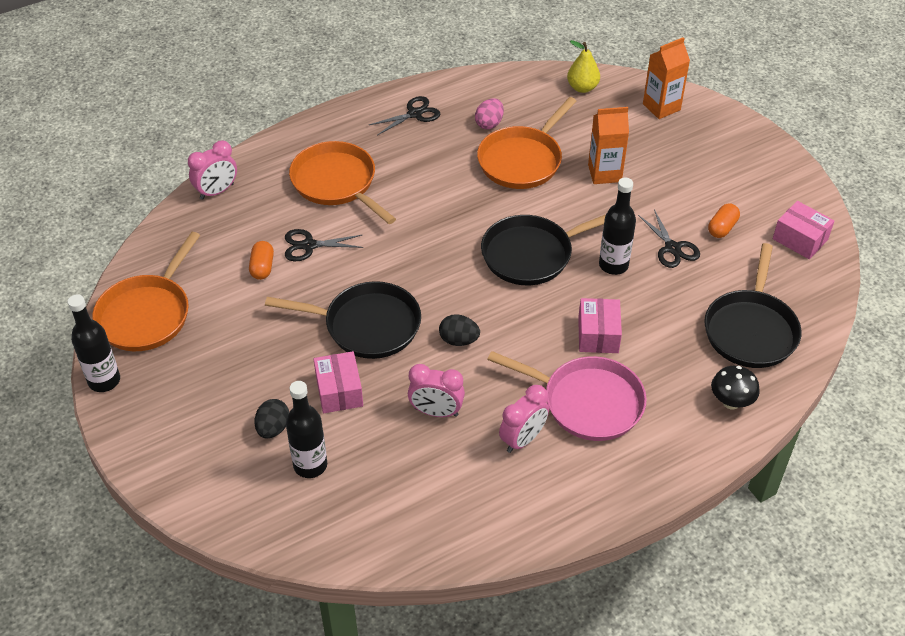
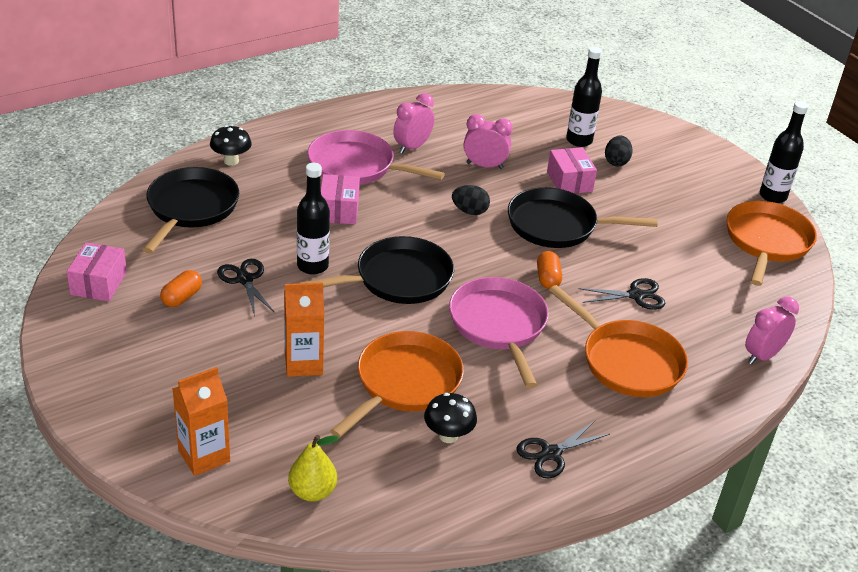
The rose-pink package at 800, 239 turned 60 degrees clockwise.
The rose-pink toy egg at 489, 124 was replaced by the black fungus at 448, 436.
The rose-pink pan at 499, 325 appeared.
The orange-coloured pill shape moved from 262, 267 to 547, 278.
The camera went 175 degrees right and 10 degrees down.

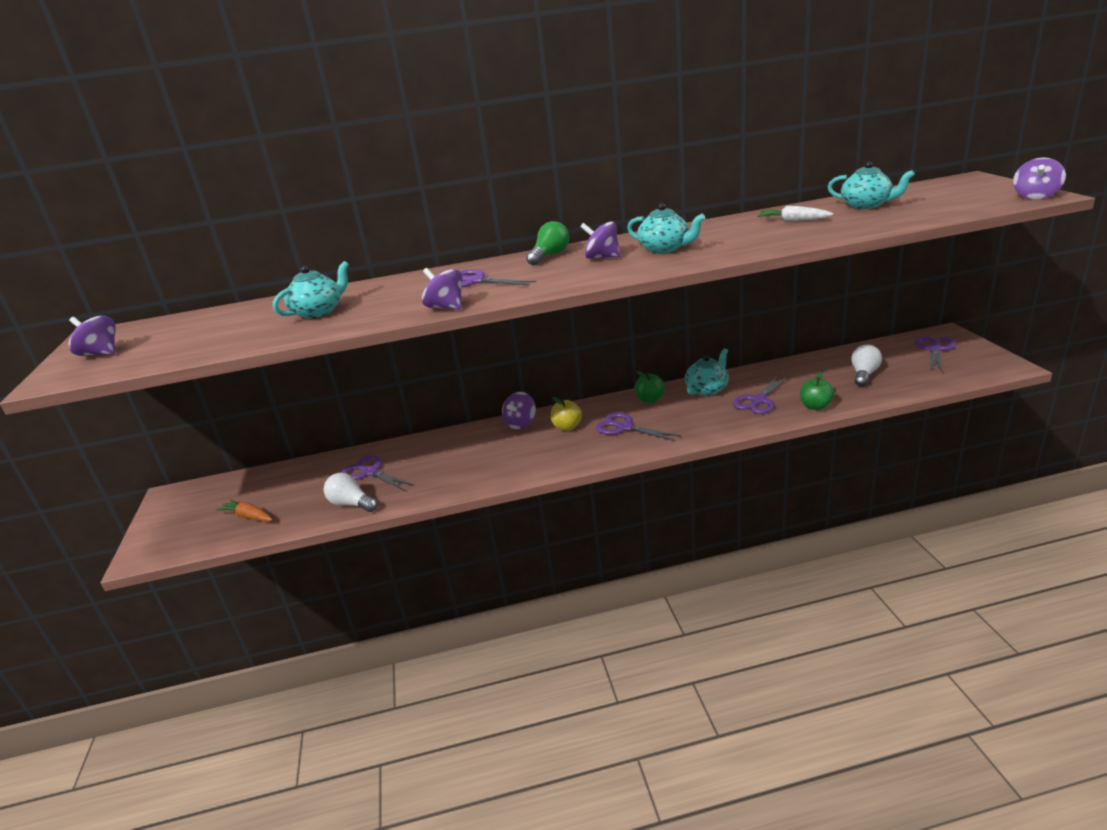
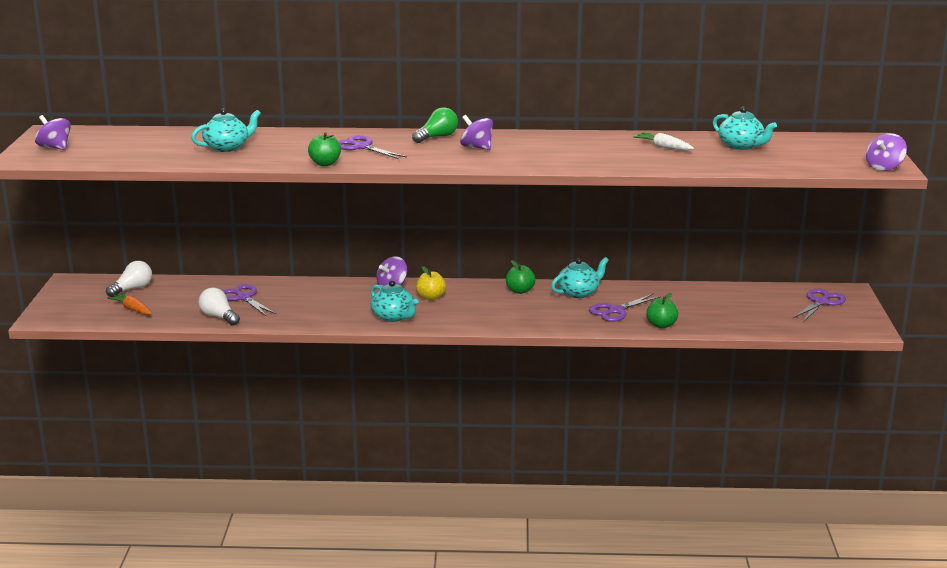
The pure white light bulb moved from 864, 375 to 132, 289.
The purple whirligig at 446, 307 was replaced by the emerald apple at 325, 163.
The teal china teapot moved from 665, 249 to 394, 317.
The purple pair of scissors at 624, 427 disappeared.
The camera went 10 degrees right and 5 degrees down.

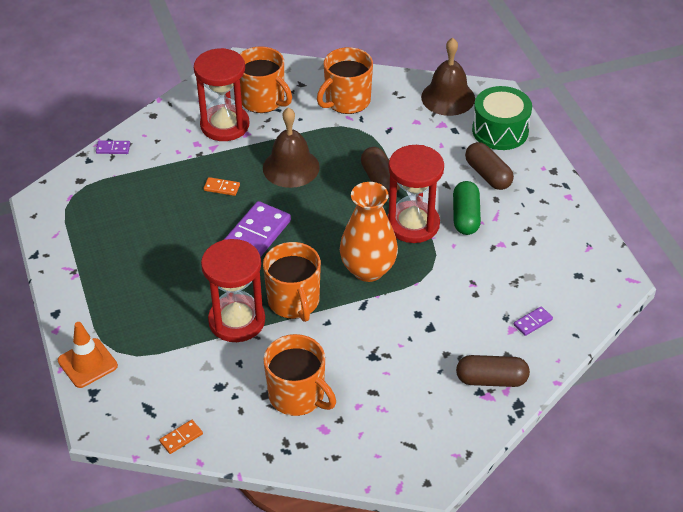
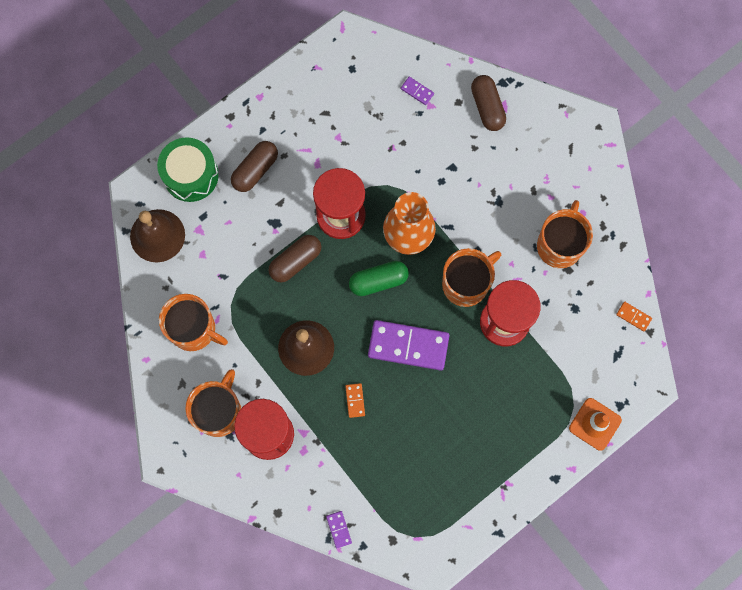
The emerald pill shape moved from 465, 217 to 378, 281.
The camera went 110 degrees left and 30 degrees up.

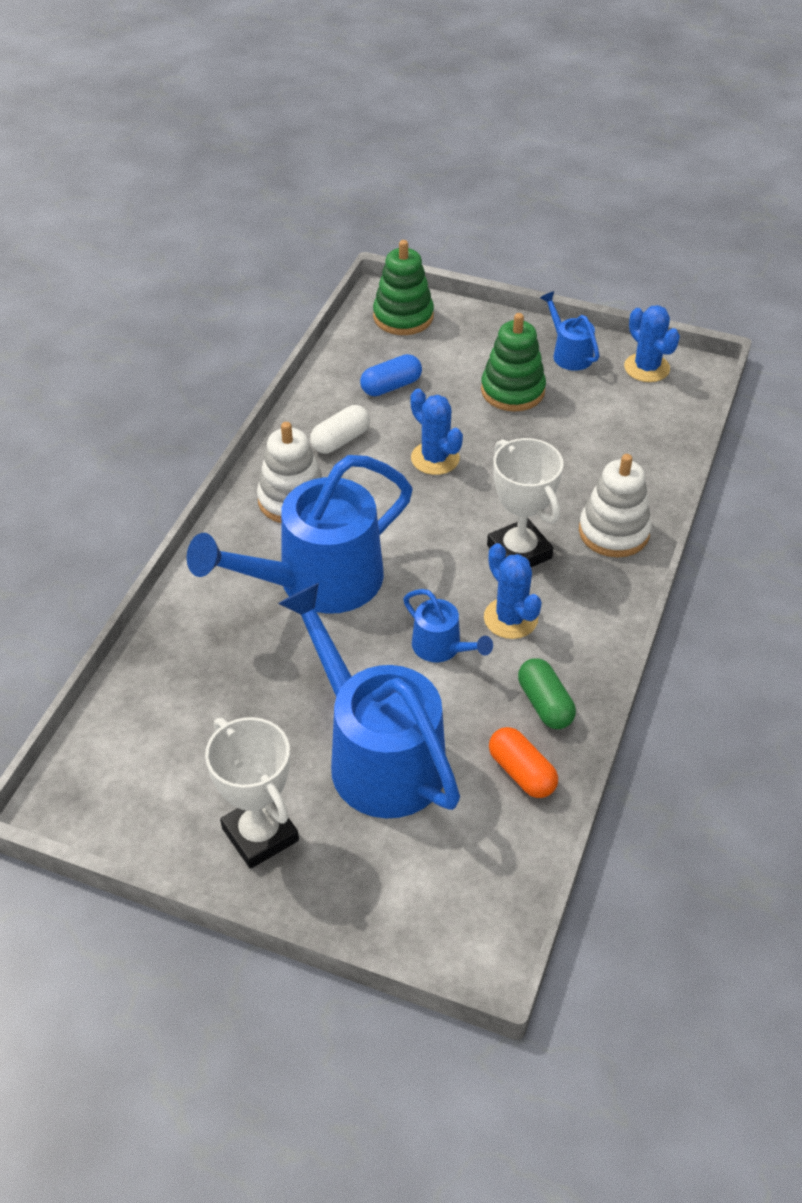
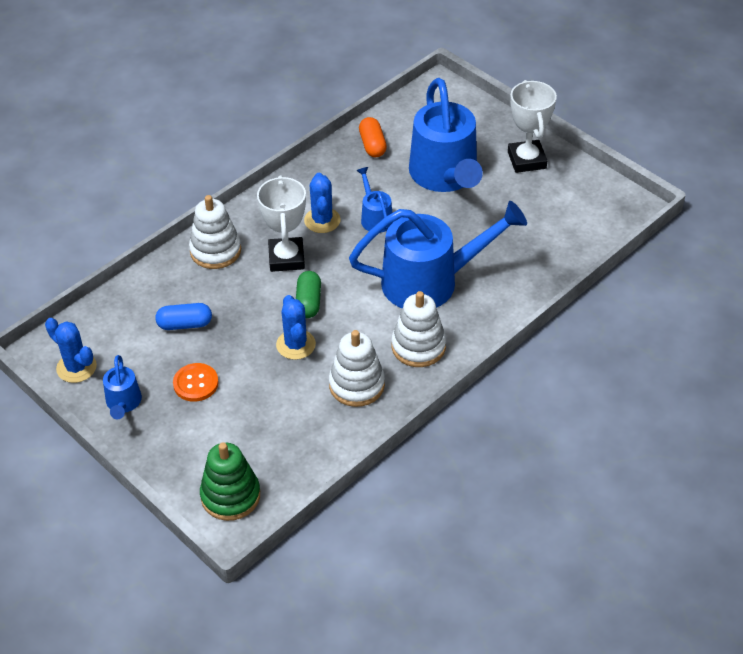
The blue saguaro cactus at 646, 368 turned 45 degrees counterclockwise.
The blue pill shape moved from 391, 386 to 185, 324.
The emerald ring stacker at 512, 391 was replaced by the orange-coloured button at 196, 383.
The emerald pill shape moved from 545, 704 to 308, 302.
The pure white pill shape at 340, 440 was replaced by the pure white ring stacker at 356, 385.
The camera went 155 degrees left and 0 degrees up.

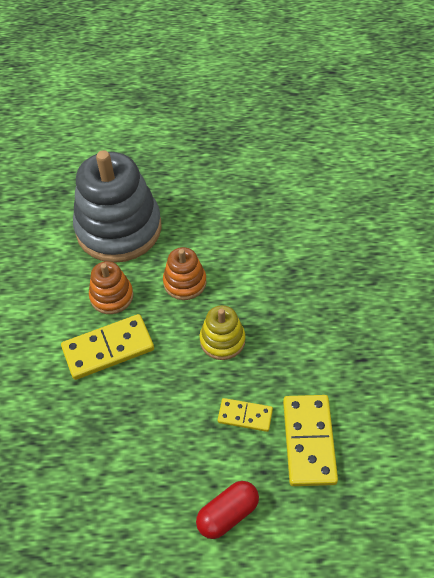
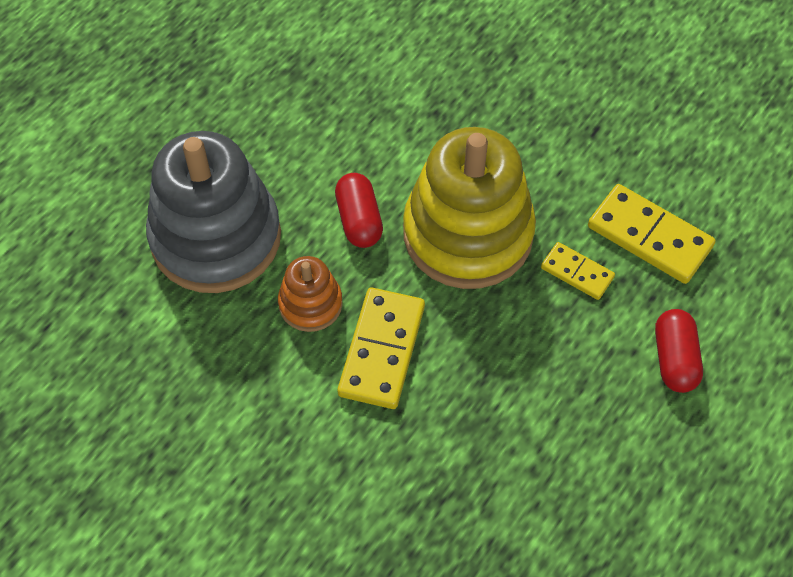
The orange-coloured ring stacker at 185, 282 was replaced by the crimson pill shape at 359, 220.
The golden ring stacker at 222, 340 changed to 2.10 times the size.
The golden domino piece at 245, 416 turned 75 degrees clockwise.
The camera went 55 degrees left and 5 degrees up.

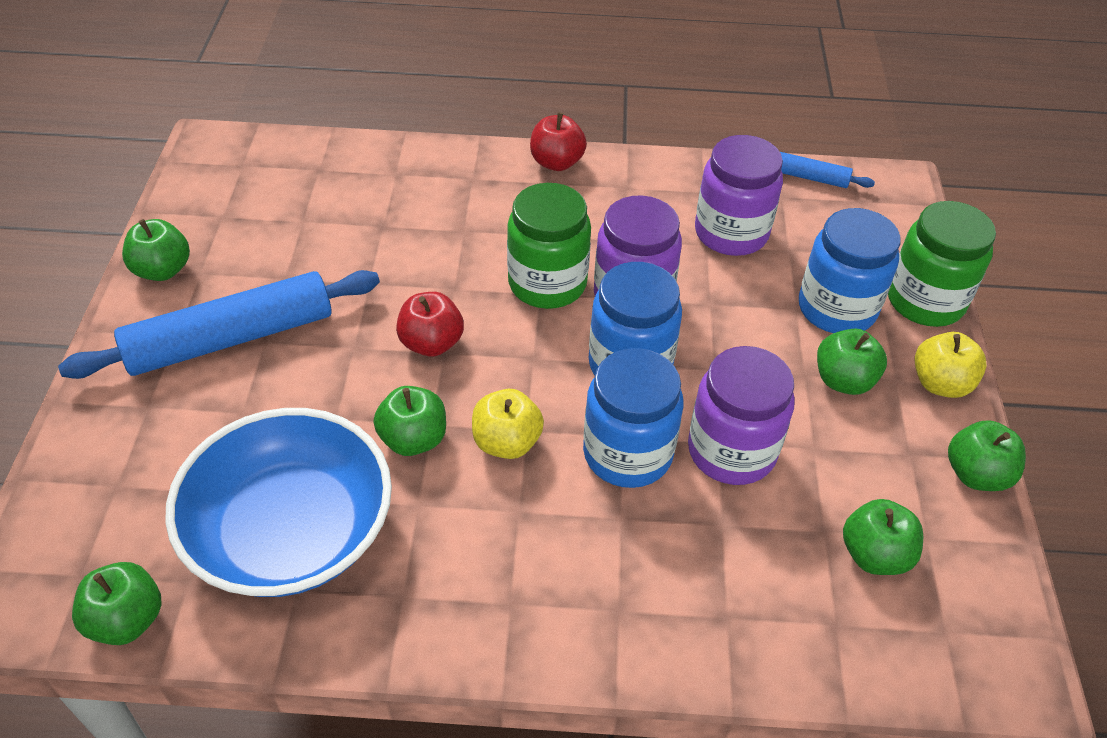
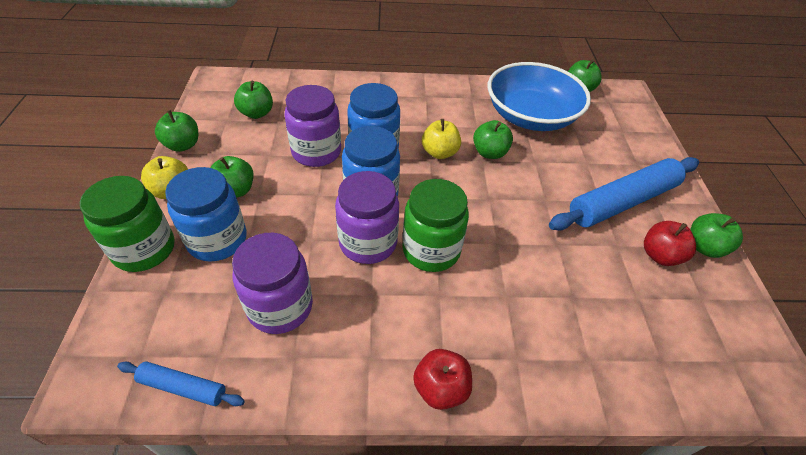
The crimson apple moved from 431, 343 to 660, 255.
The camera went 175 degrees right and 0 degrees up.

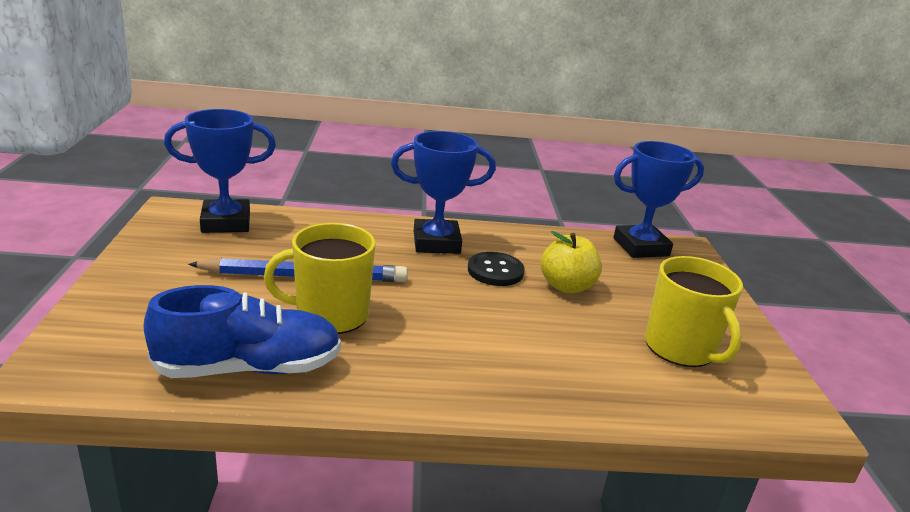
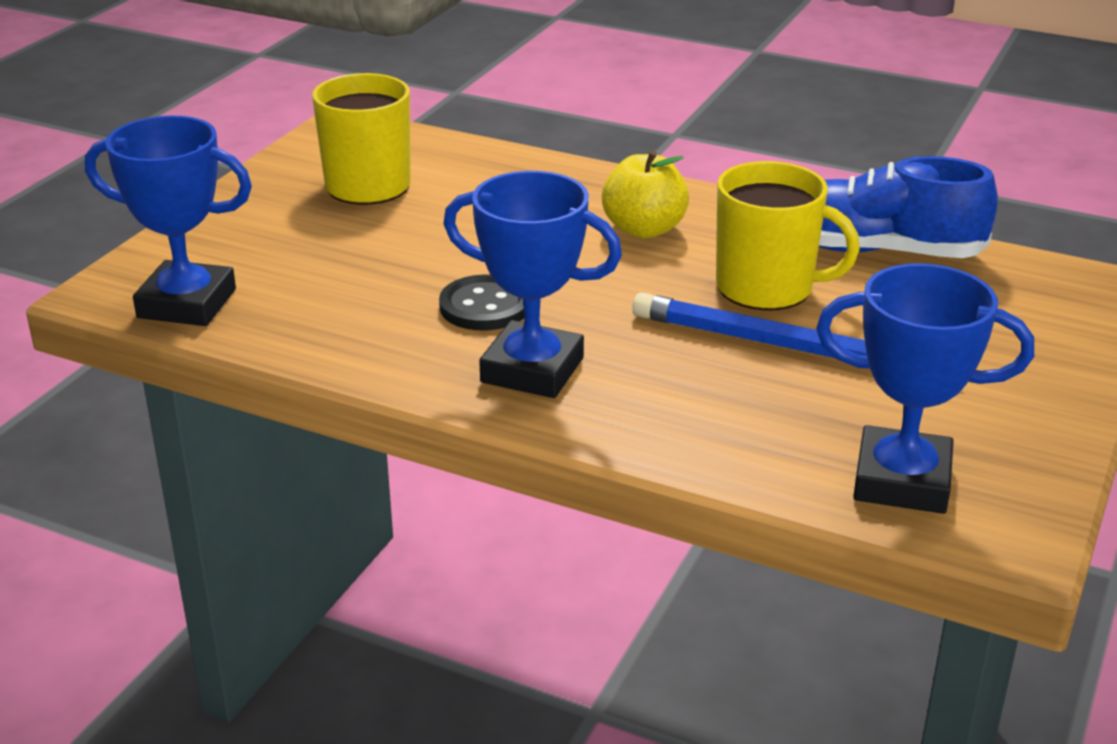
The golden apple moved from 566, 286 to 644, 229.
The camera went 150 degrees left and 5 degrees up.

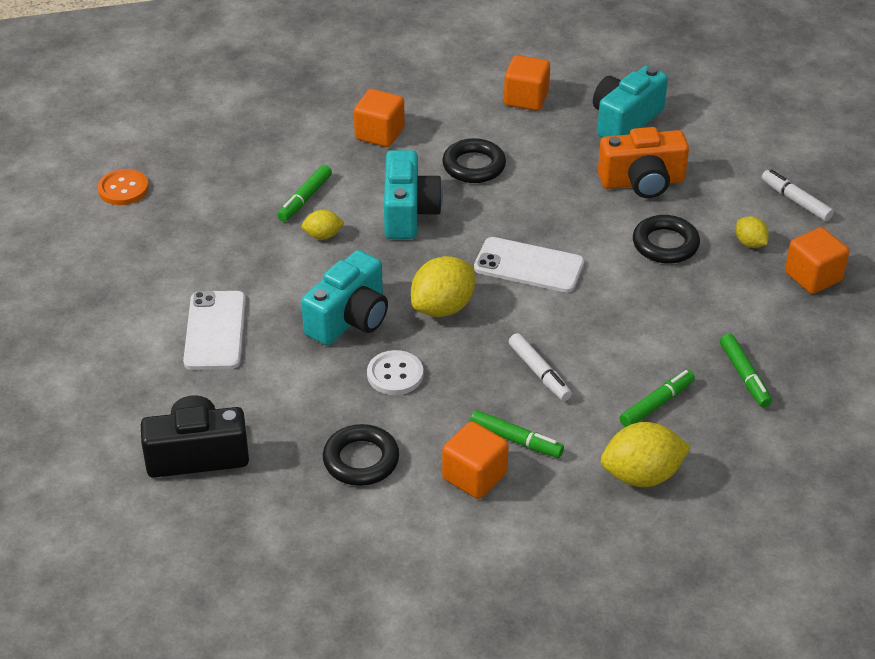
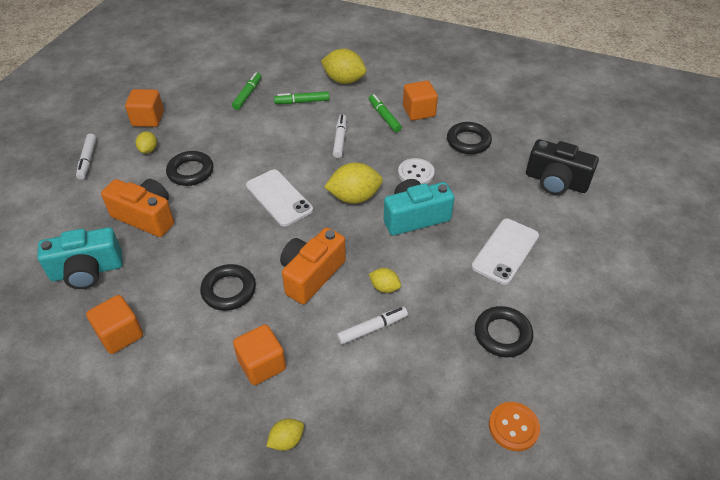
The golden lemon at 286, 440 appeared.
The teal compact camera at 408, 212 became the orange-coloured compact camera at 311, 275.
The emerald felt pen at 305, 199 became the pure white felt pen at 372, 328.
The black torus at 502, 334 appeared.
The camera went 145 degrees left and 5 degrees up.

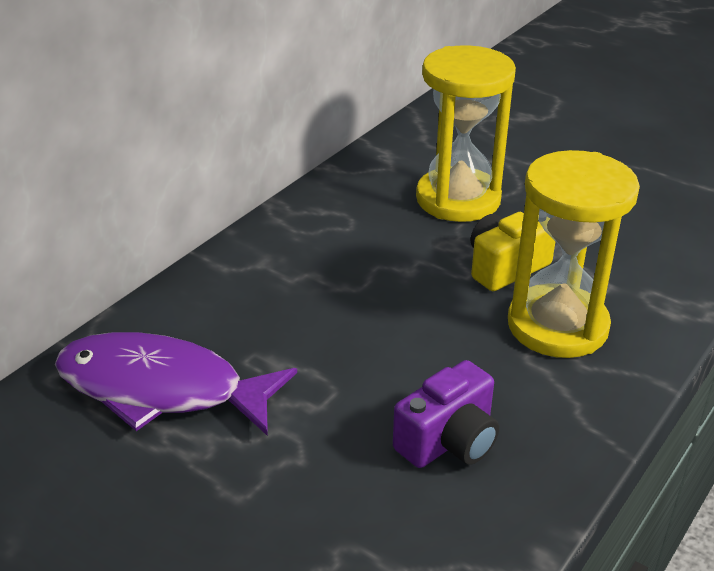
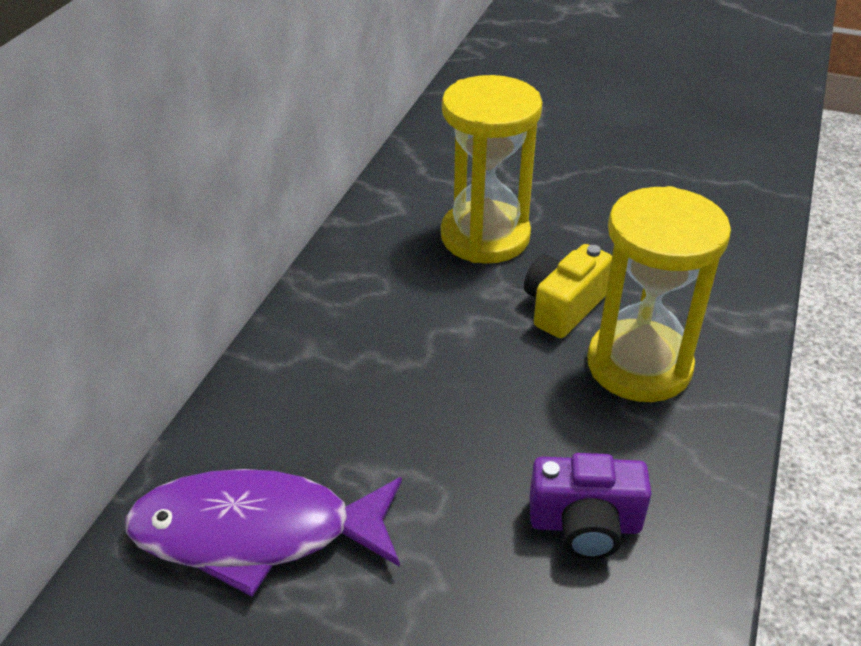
The purple compact camera at 448, 441 turned 60 degrees clockwise.
The camera went 15 degrees left and 5 degrees up.

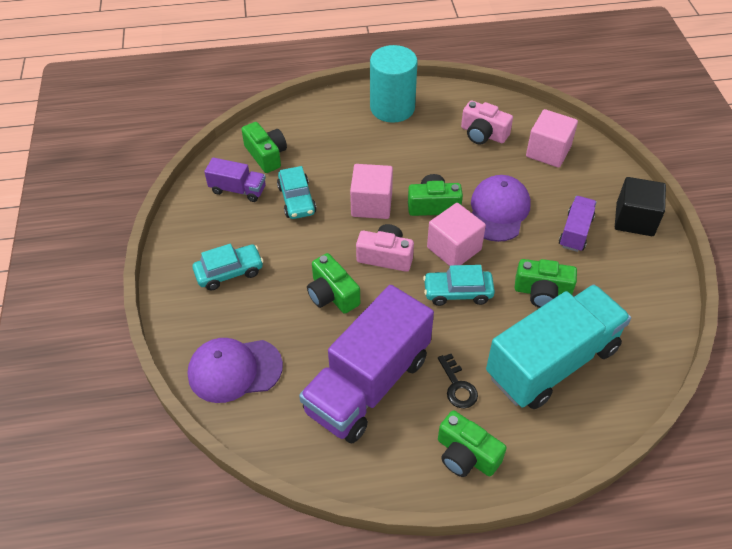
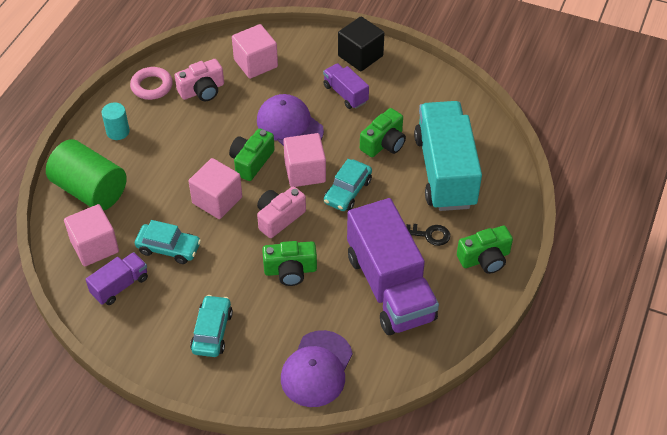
The emerald cylinder at 90, 190 appeared.
The emerald compact camera at 266, 155 was replaced by the rose-pink block at 94, 246.
The teal cylinder at 392, 108 changed to 0.50 times the size.
The rose-pink torus at 152, 86 appeared.
The camera went 60 degrees left and 0 degrees up.

